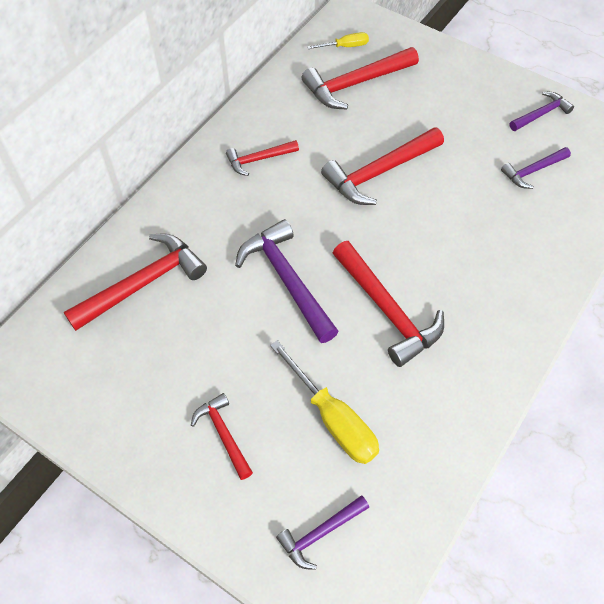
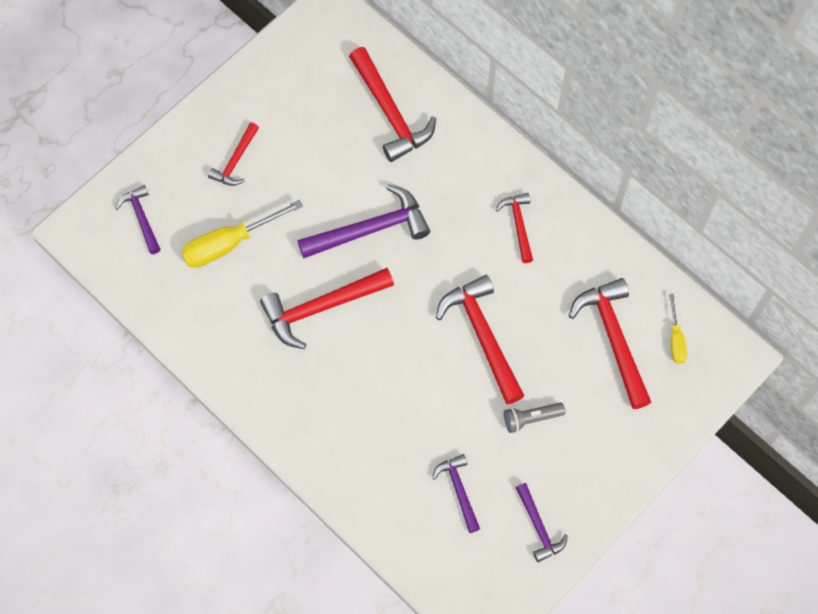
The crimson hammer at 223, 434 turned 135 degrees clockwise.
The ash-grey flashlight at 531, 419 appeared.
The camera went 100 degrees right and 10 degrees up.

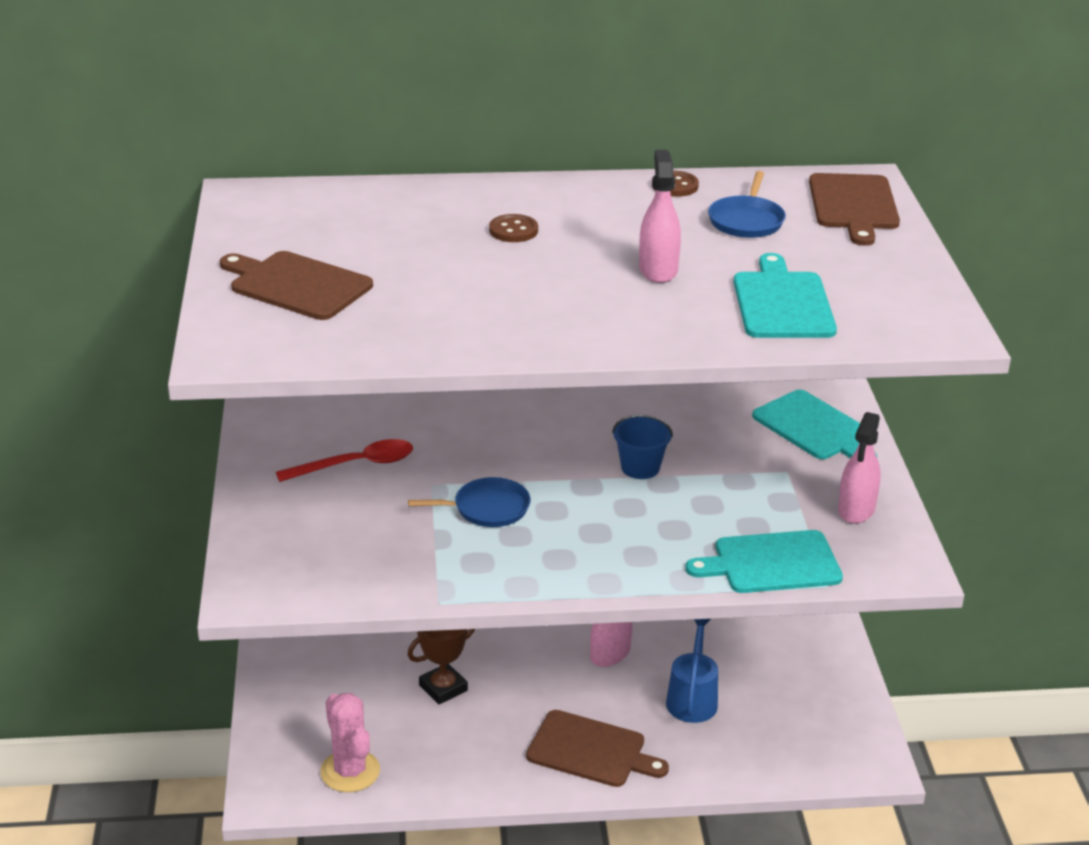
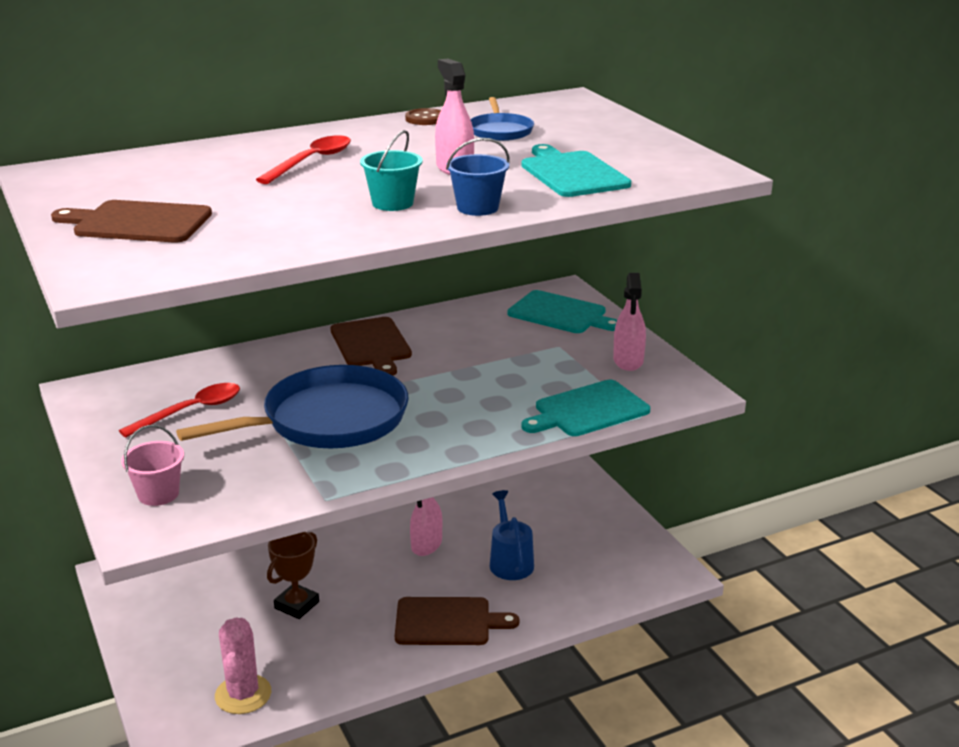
The rose-pink sand bucket at 158, 494 appeared.
The blue pan at 487, 508 changed to 2.09 times the size.
The rose-pink saguaro cactus at 350, 771 turned 45 degrees clockwise.
The dark brown button at 513, 230 was replaced by the crimson spoon at 311, 161.
The dark brown chopping board moved from 853, 205 to 371, 345.
The teal sand bucket at 392, 203 appeared.
The blue sand bucket moved from 640, 468 to 477, 208.
The camera went 20 degrees left and 5 degrees down.

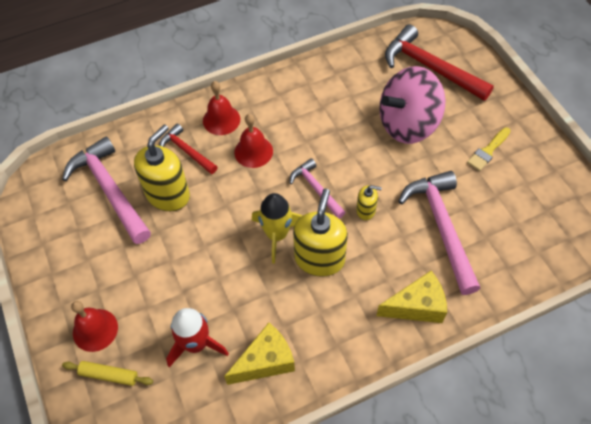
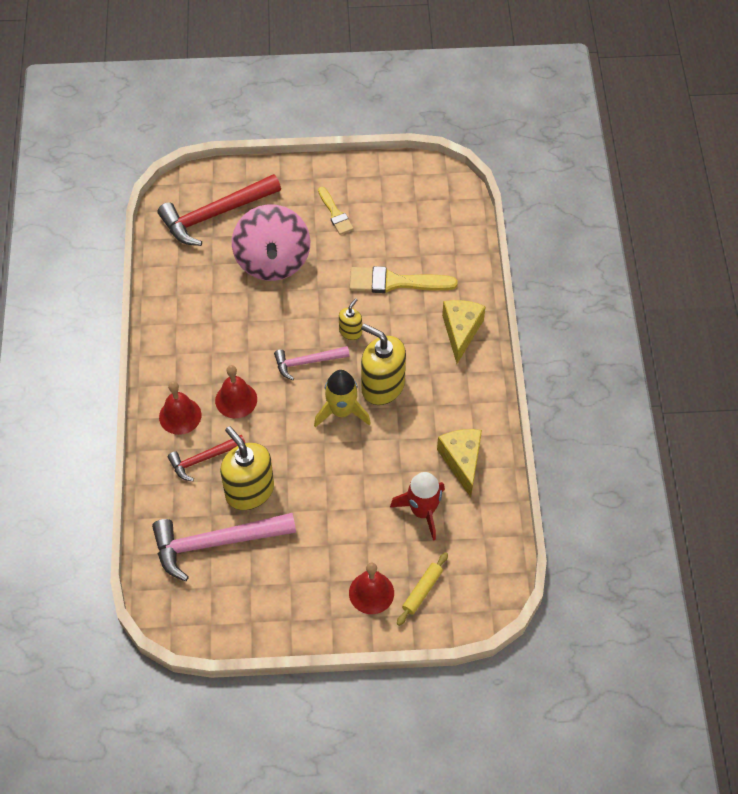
The rose-pink hammer at 441, 227 was replaced by the golden paintbrush at 395, 282.
The camera went 70 degrees left and 0 degrees up.

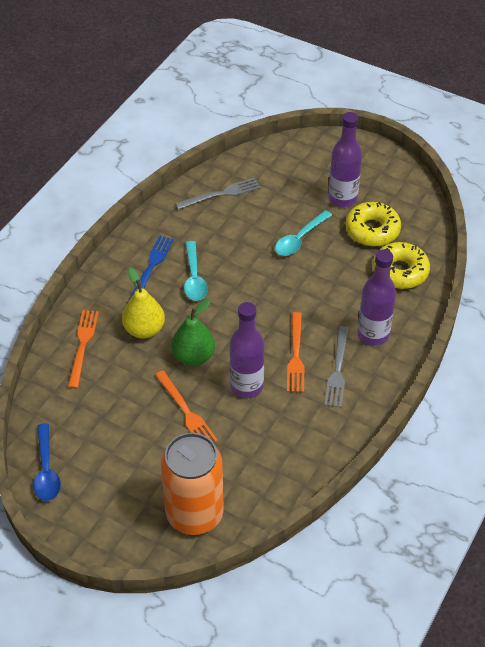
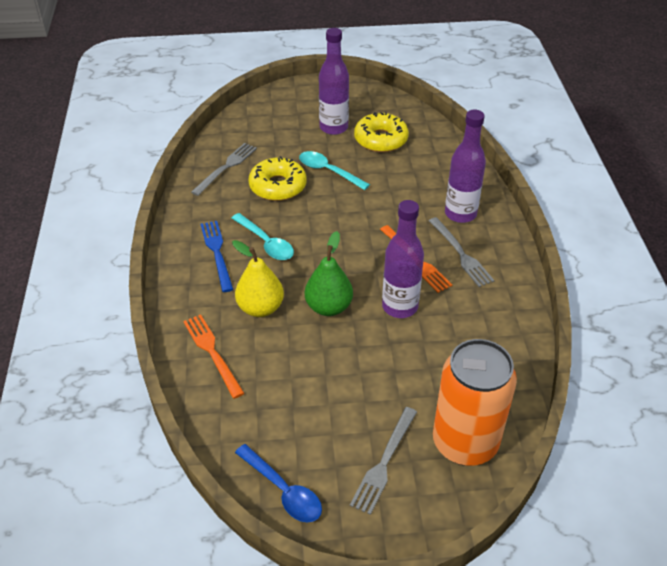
The golden glazed donut moved from 400, 271 to 278, 186.
The teal spoon at 300, 239 turned 120 degrees clockwise.
The ash-grey fork at 384, 463 appeared.
The orange-coloured fork at 186, 412 disappeared.
The camera went 35 degrees left and 5 degrees down.

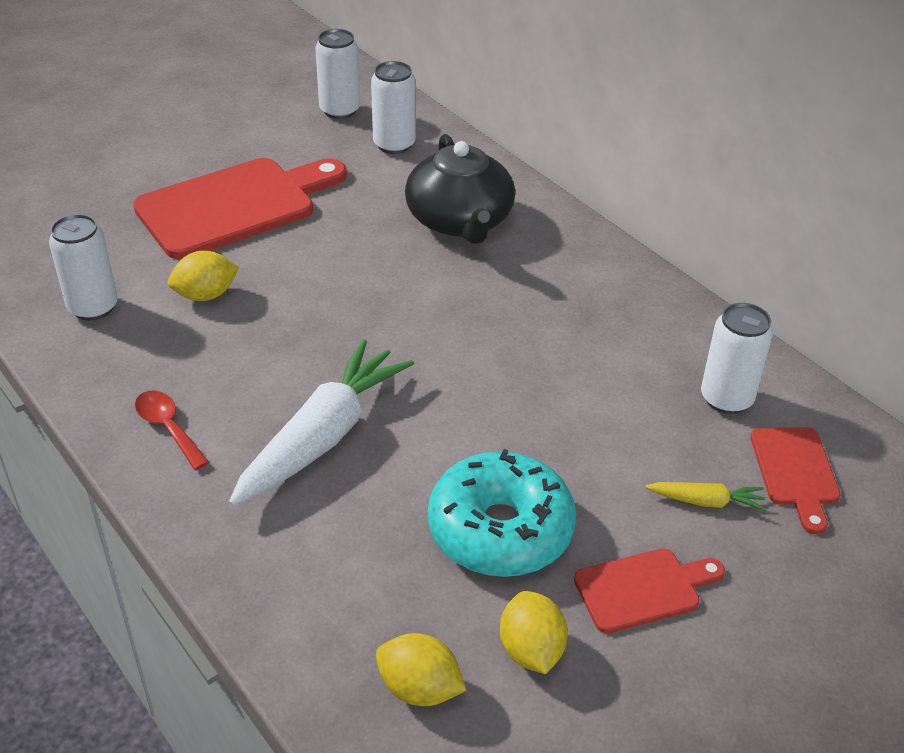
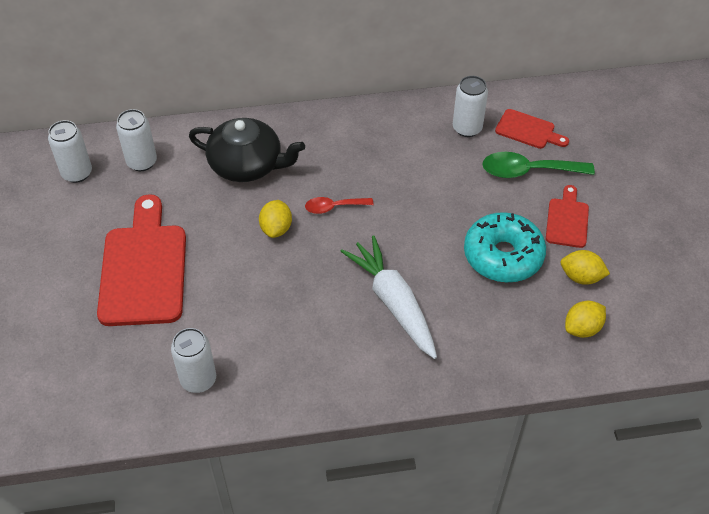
The golden lemon moved from 206, 295 to 276, 228.
The crimson spoon moved from 168, 428 to 333, 207.
The golden toy carrot at 706, 501 was replaced by the emerald spoon at 528, 171.
The camera went 60 degrees left and 10 degrees up.

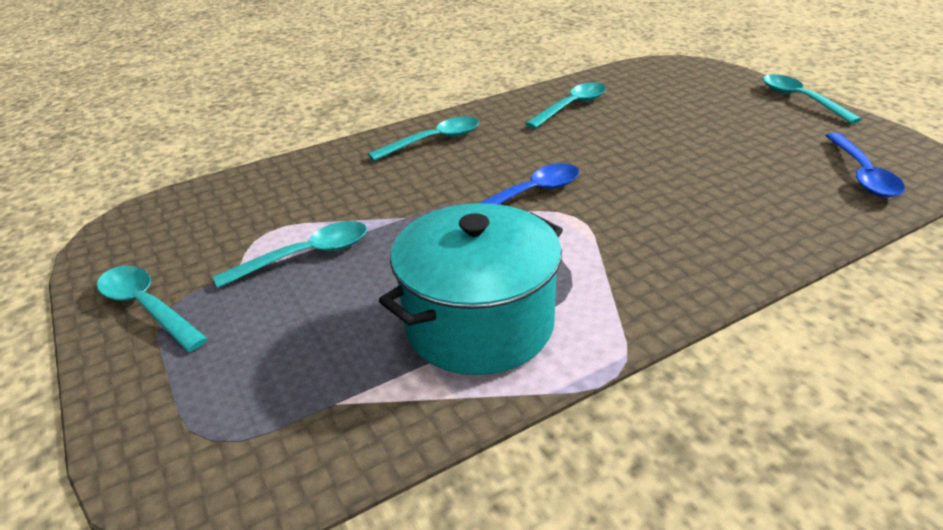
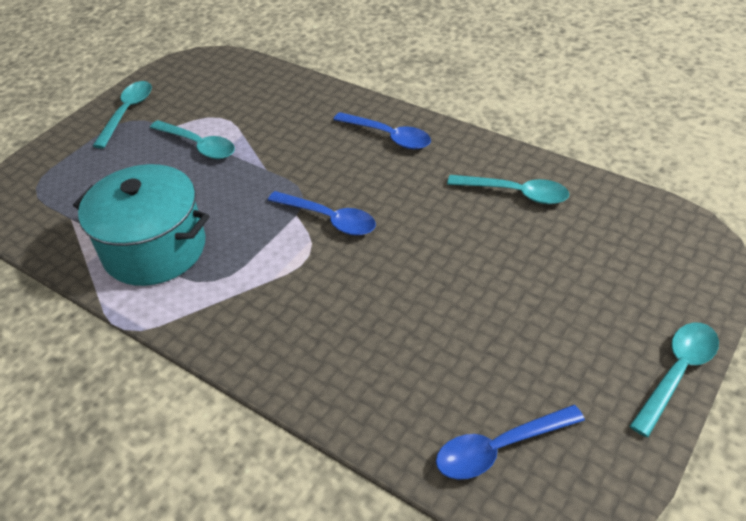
The teal spoon at 433, 141 became the blue spoon at 388, 136.
The camera went 65 degrees right and 10 degrees up.

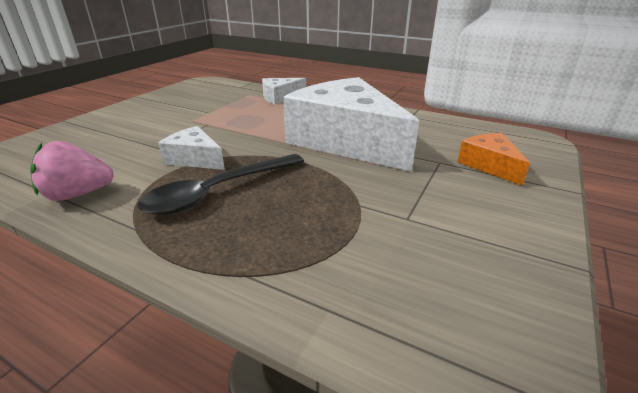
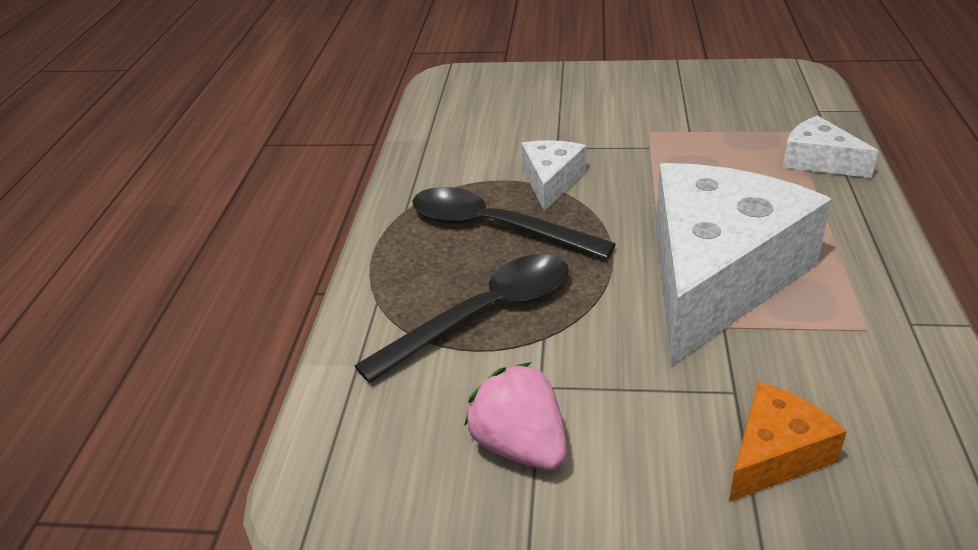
The black spoon at 483, 315 appeared.
The rose-pink berry moved from 78, 194 to 520, 446.
The camera went 70 degrees right and 5 degrees up.

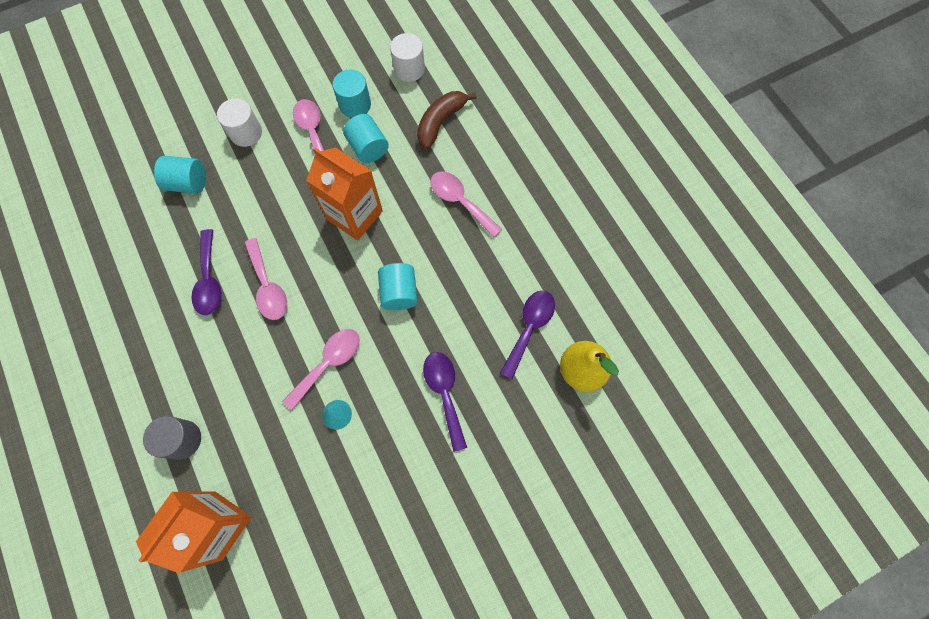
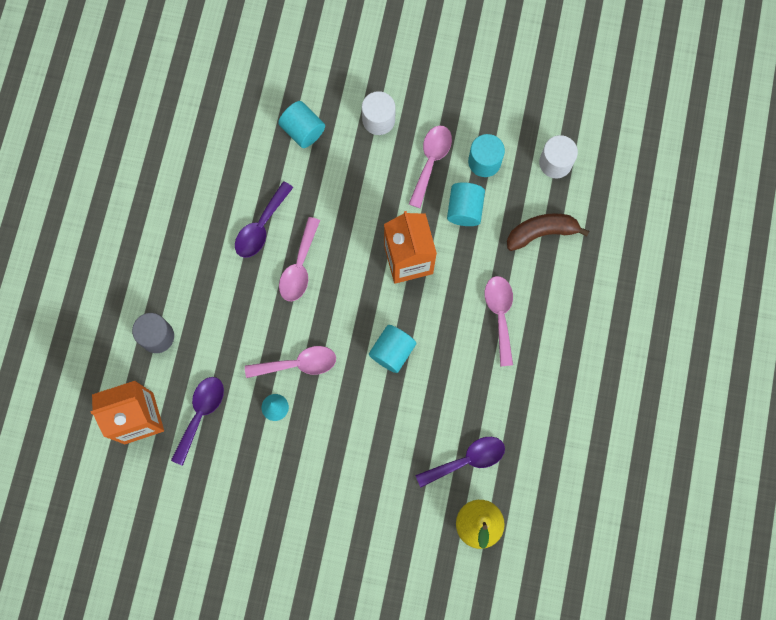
The purple spoon moved from 444, 393 to 201, 414.
The camera went 40 degrees right and 5 degrees up.

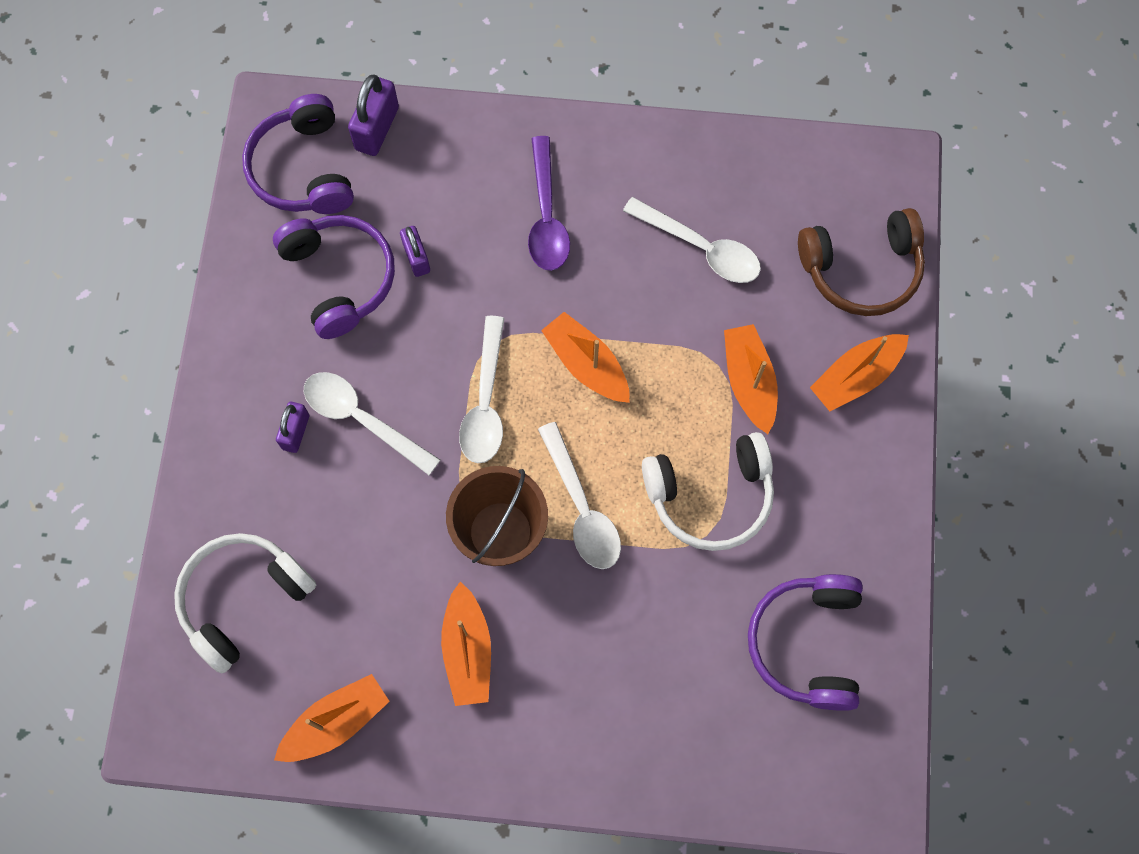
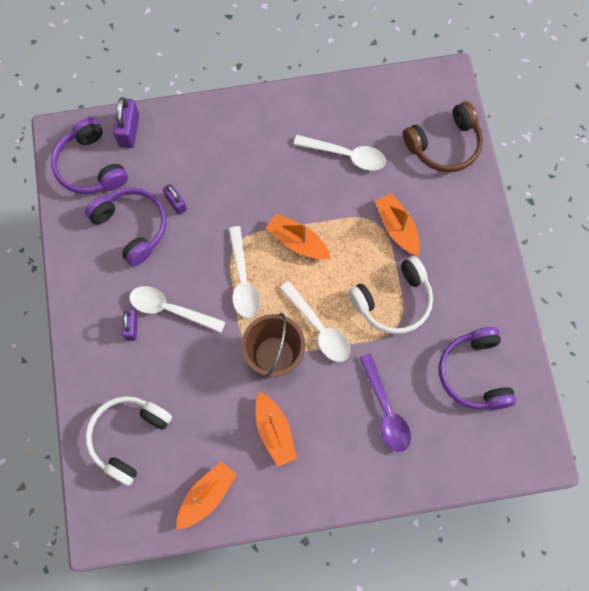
The purple spoon moved from 546, 216 to 386, 410.
The orange-coloured boat at 855, 377 disappeared.
The camera went 15 degrees left and 0 degrees up.

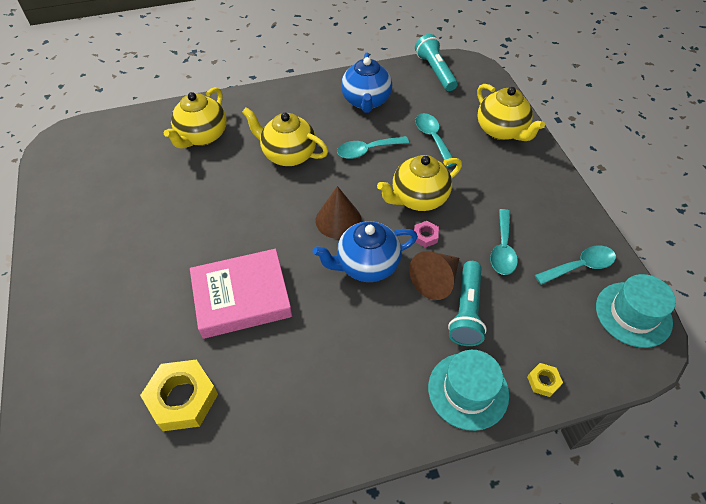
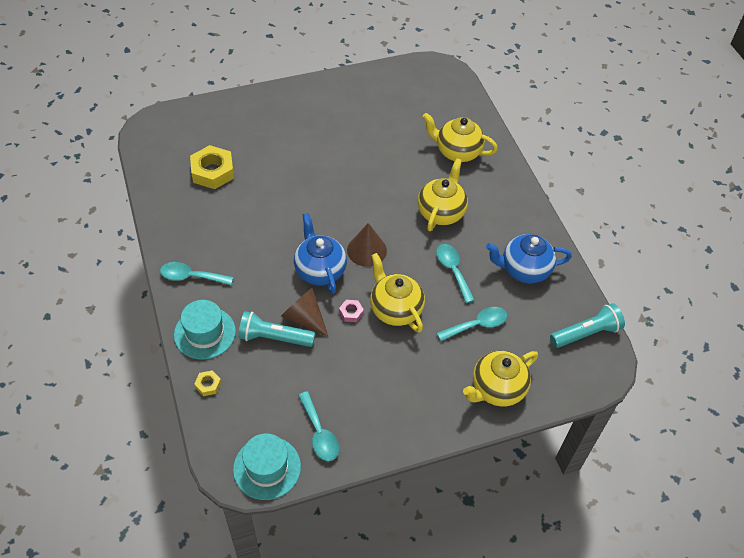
The teal spoon moved from 502, 249 to 191, 276.
The rose-pink hardcover at 242, 297 disappeared.
The camera went 85 degrees right and 0 degrees up.

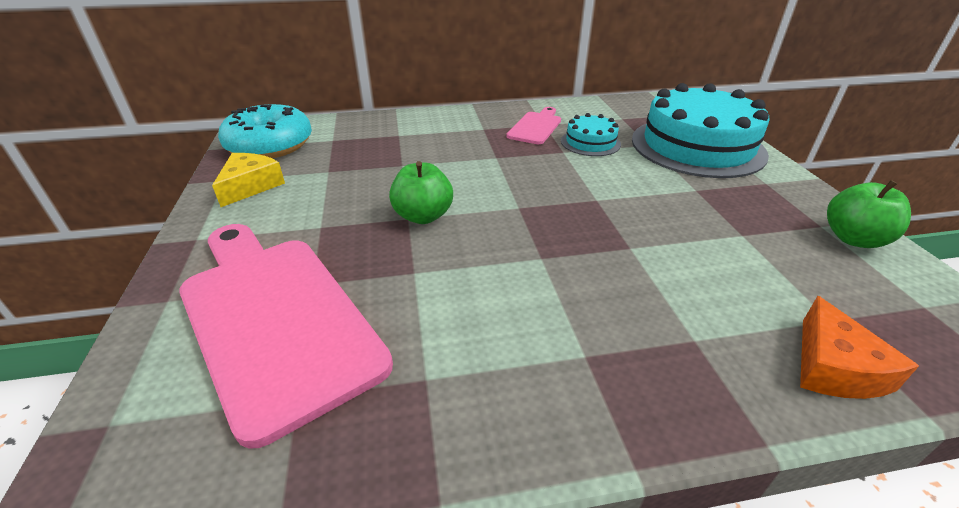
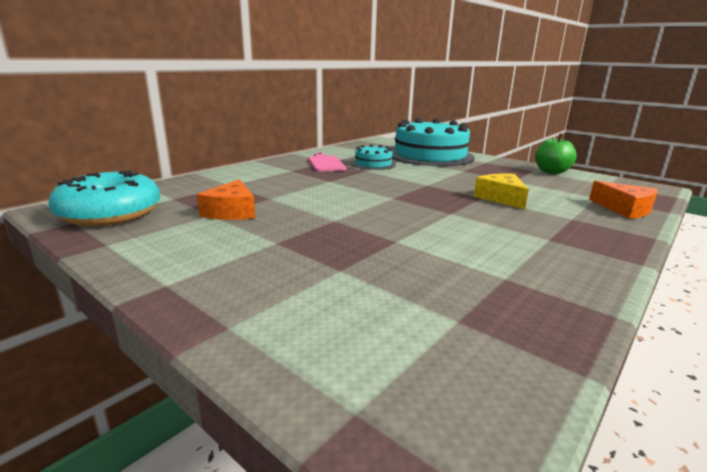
The orange-coloured piece of cheese at 232, 211 appeared.
The golden piece of cheese moved from 250, 186 to 501, 198.
The rose-pink chopping board at 274, 318 disappeared.
The emerald apple at 423, 216 disappeared.
The camera went 40 degrees left and 15 degrees down.

